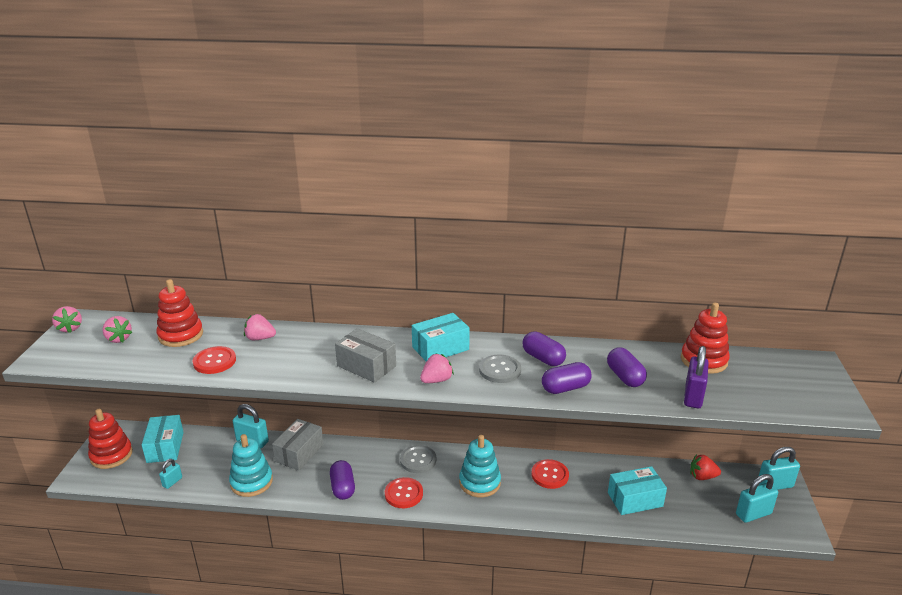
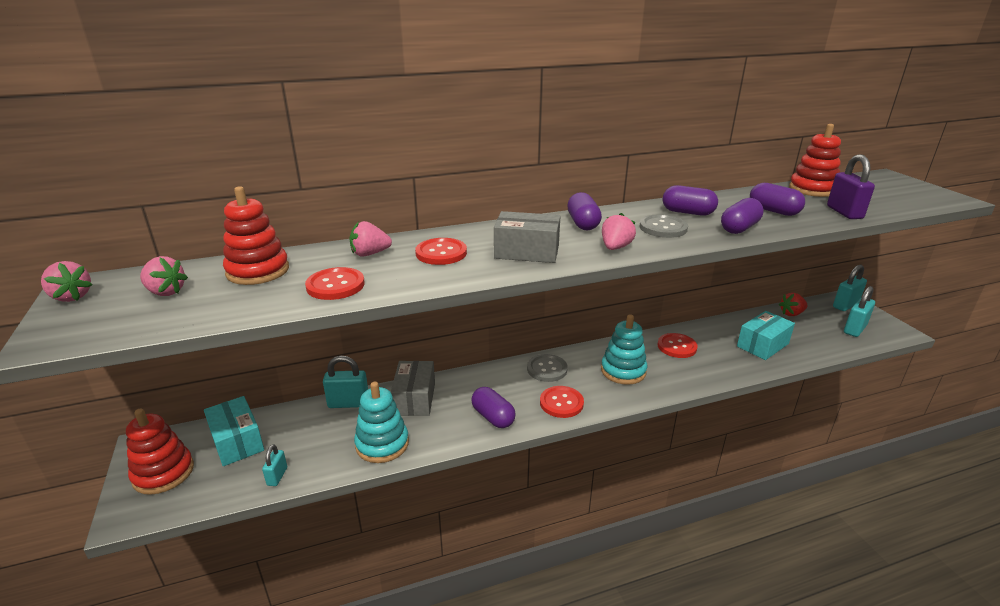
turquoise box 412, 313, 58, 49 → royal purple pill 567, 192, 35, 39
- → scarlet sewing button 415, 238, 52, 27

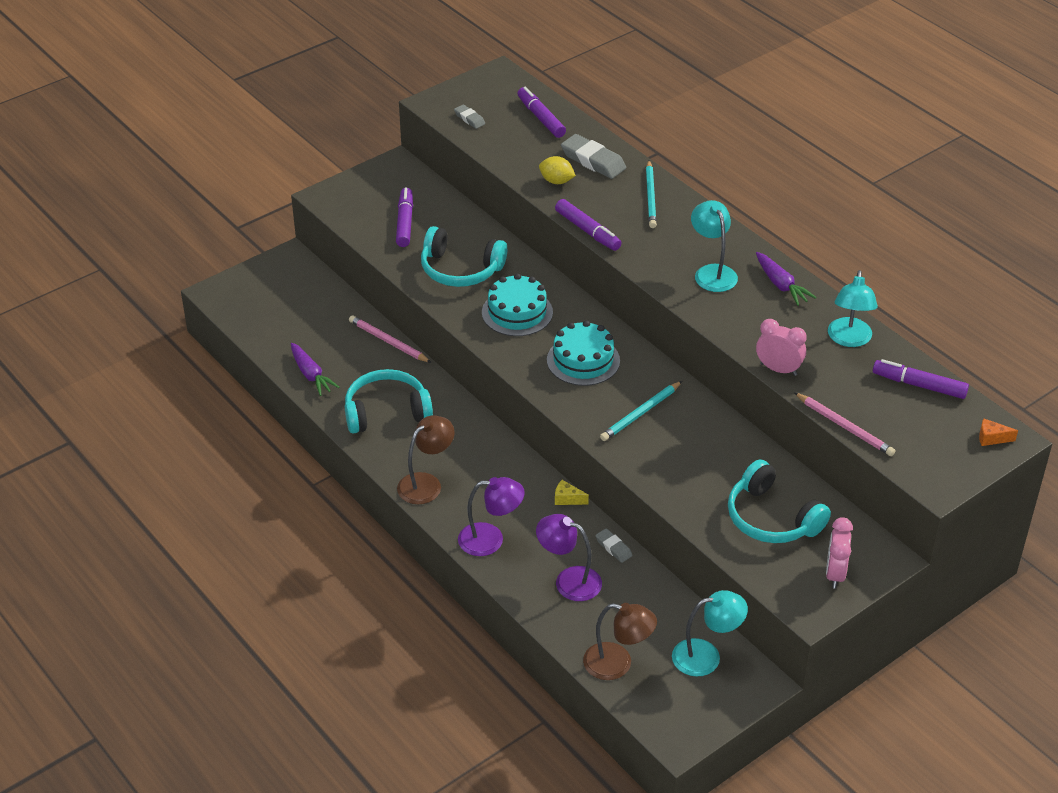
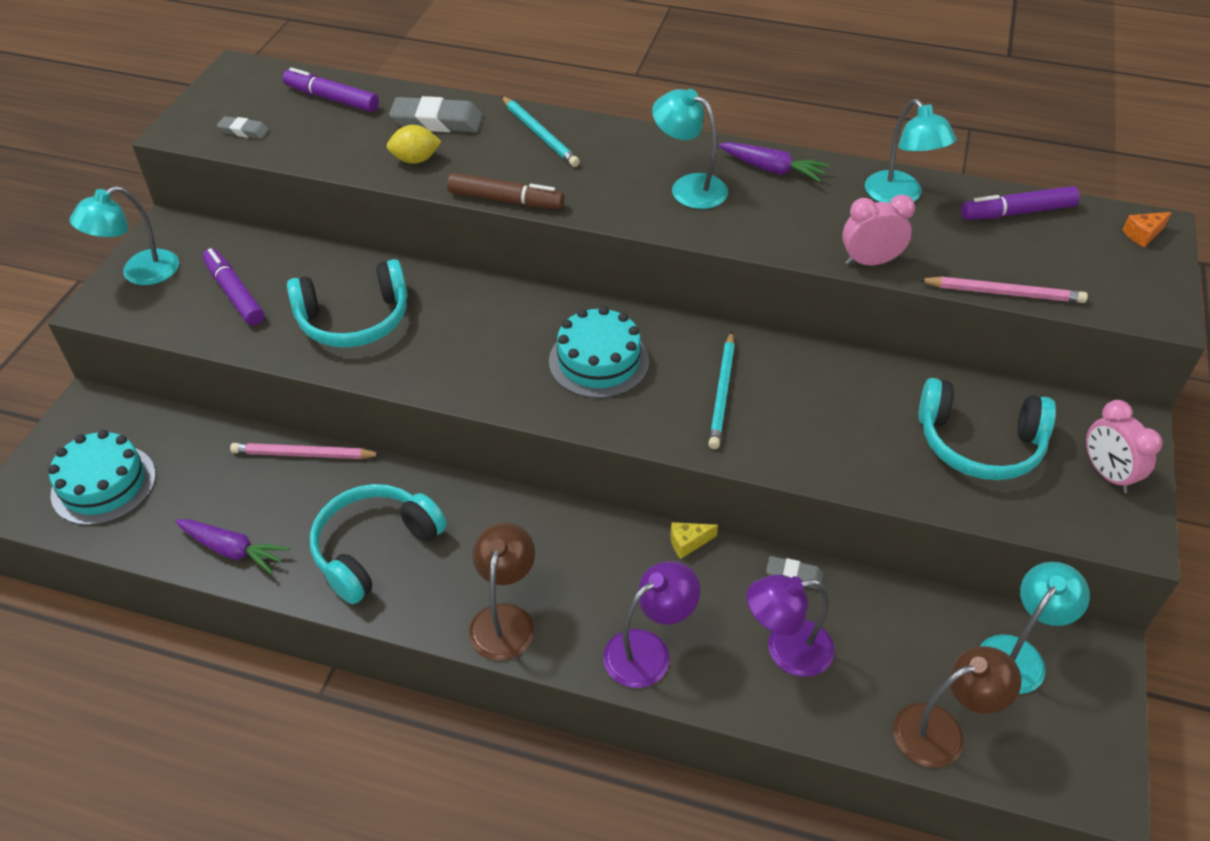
turquoise gateau 482, 273, 71, 63 → turquoise gateau 48, 430, 108, 95, move
royal purple felt pen 555, 199, 66, 52 → russet felt pen 447, 173, 117, 36
- → turquoise lamp 70, 186, 109, 99

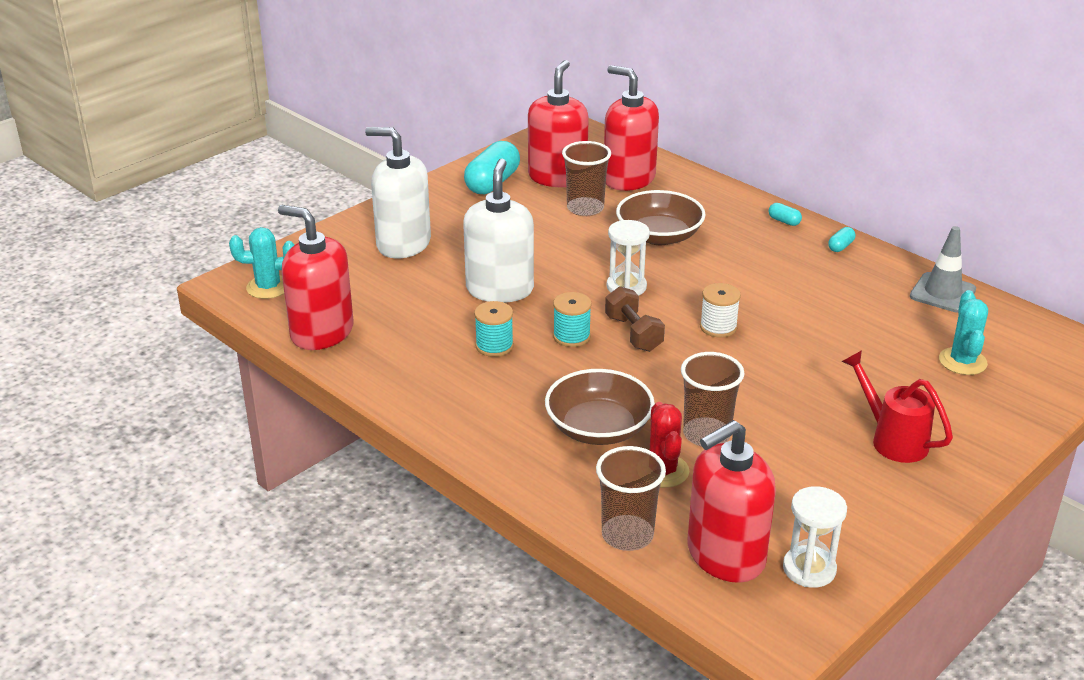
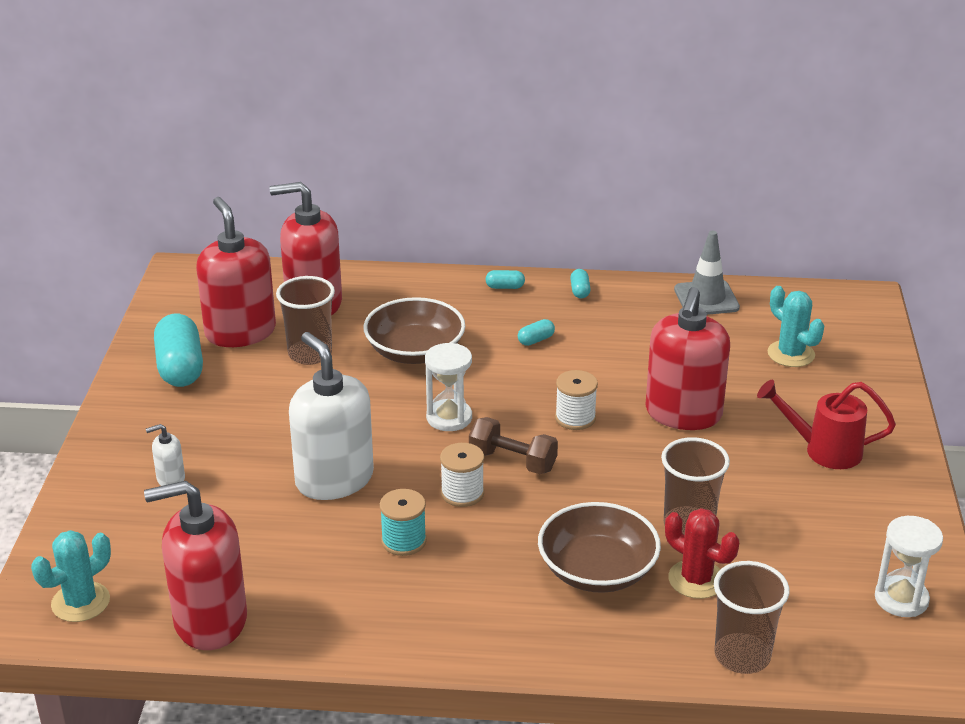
pure white soap pump 365, 127, 66, 132 → pure white soap pump 146, 424, 39, 62, x0.43
turquoise reel of thread 553, 292, 39, 55 → pure white reel of thread 440, 443, 44, 64
scarlet soap pump 687, 420, 89, 163 → scarlet soap pump 645, 287, 85, 143, move
- → turquoise pill 518, 319, 37, 27

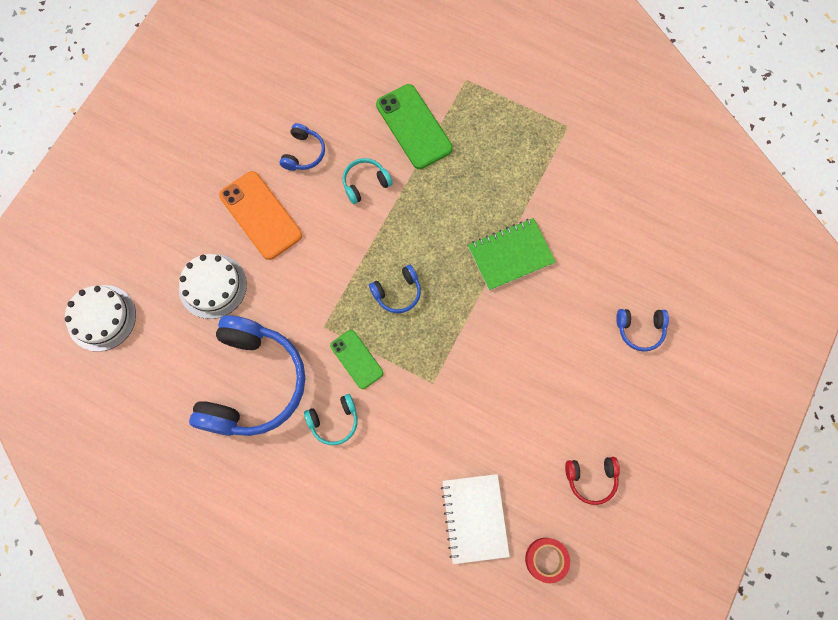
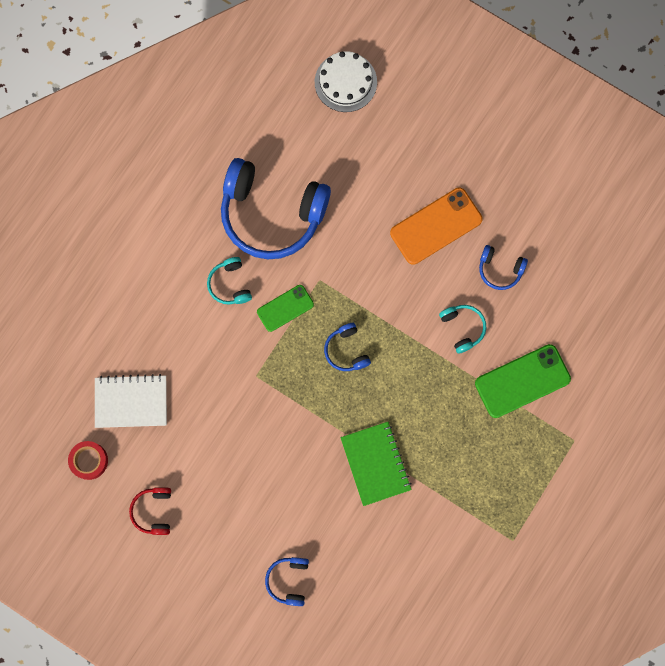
pure white gateau 179, 254, 68, 65 → -

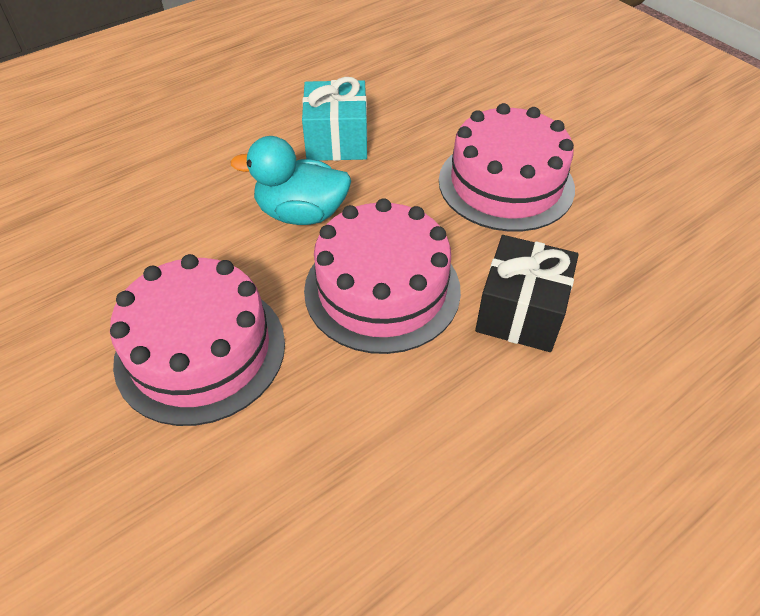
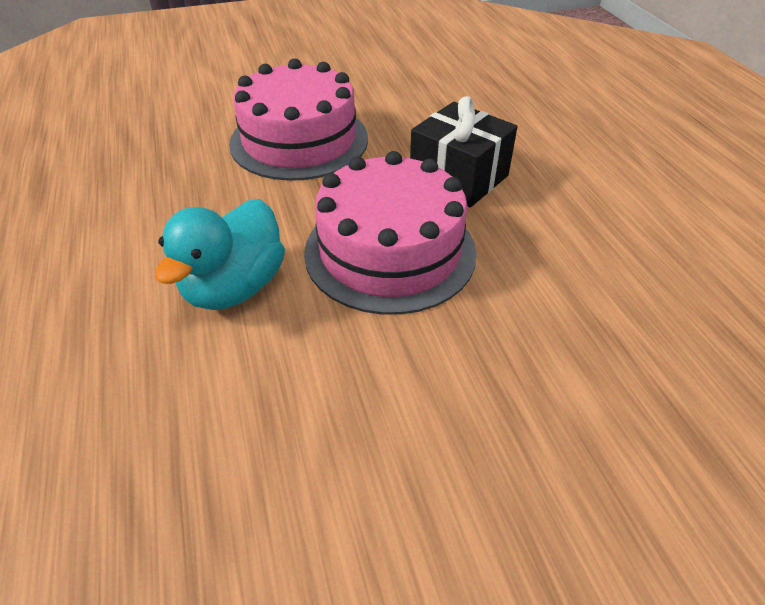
rose-pink gateau 110, 254, 175, 172 → -
turquoise present 302, 77, 65, 84 → -

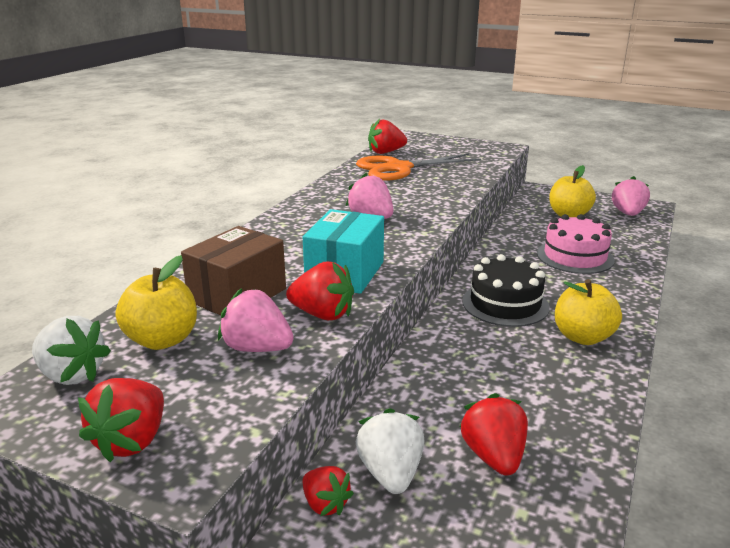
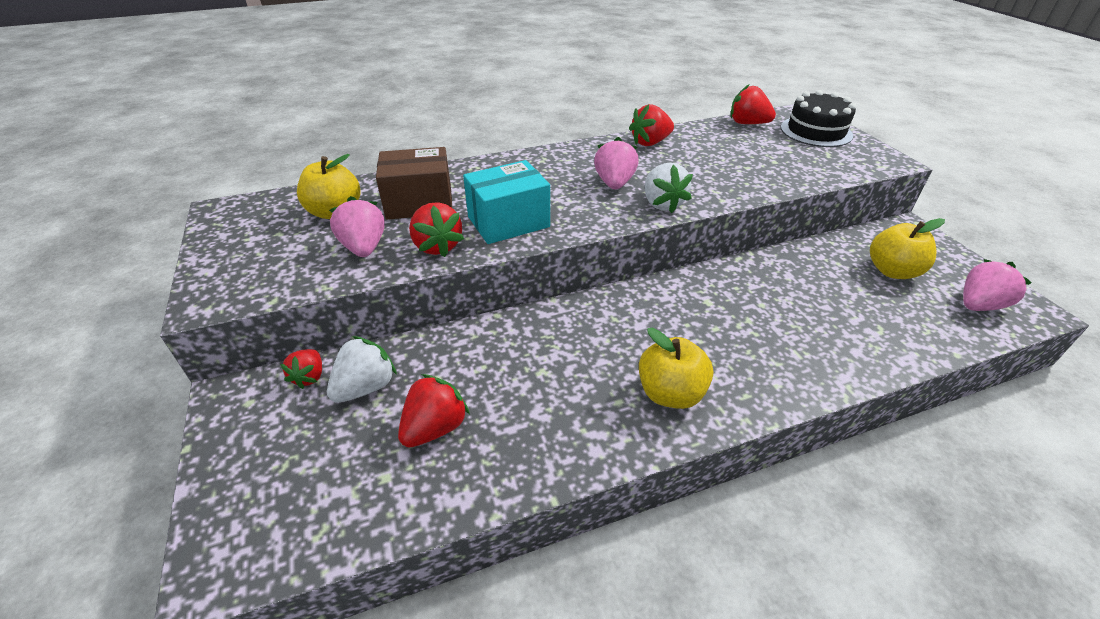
pure white berry 32, 316, 79, 69 → pure white berry 645, 163, 48, 50, move
scarlet berry 78, 378, 86, 84 → scarlet berry 629, 104, 45, 42, move
orange scissors 356, 153, 125, 28 → -
ebony gateau 462, 254, 88, 73 → ebony gateau 781, 90, 76, 57, move
rose-pink gateau 537, 214, 78, 60 → -

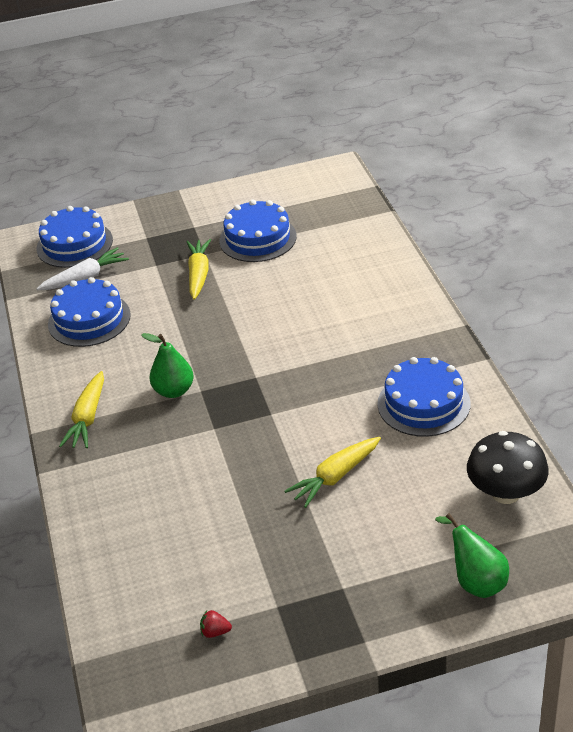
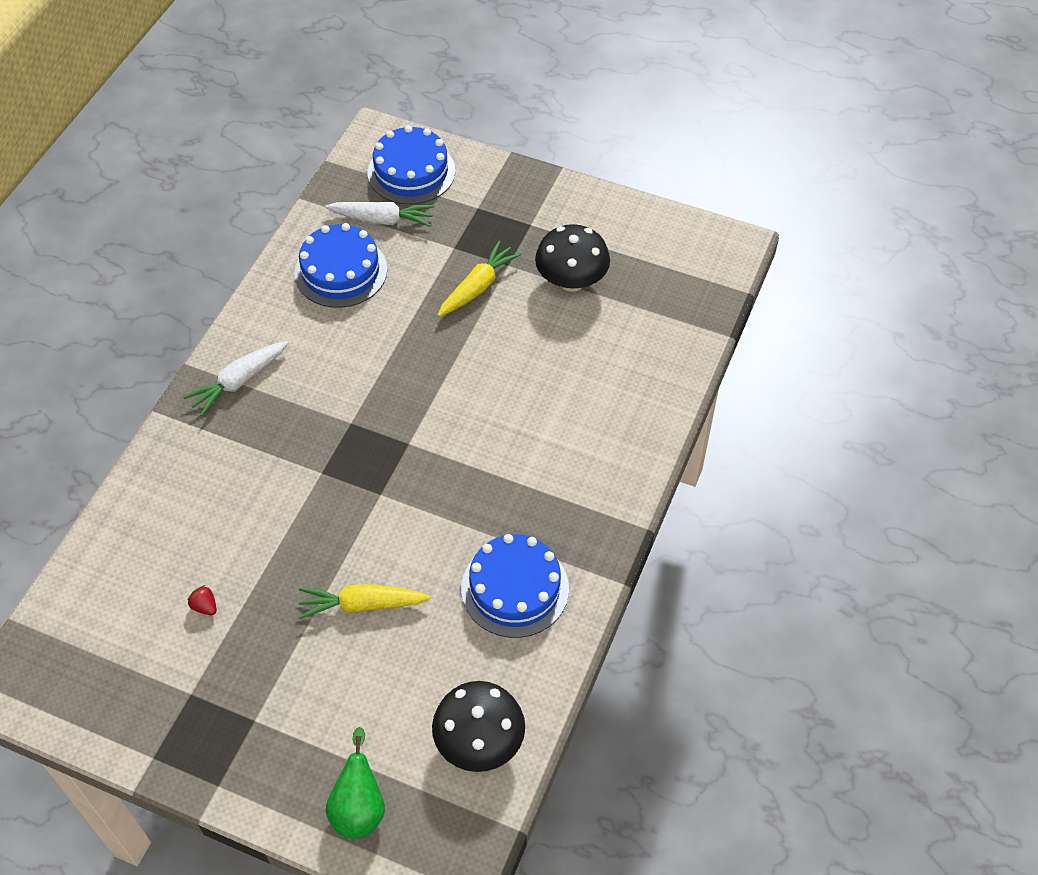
golden root vegetable 59, 371, 45, 77 → pure white root vegetable 183, 341, 106, 75
leaf-green pear fruit 141, 333, 53, 65 → -
scarlet berry 200, 610, 32, 28 → scarlet berry 188, 585, 29, 30, move
cobalt gateau 219, 200, 78, 62 → ebony fungus 535, 224, 75, 68

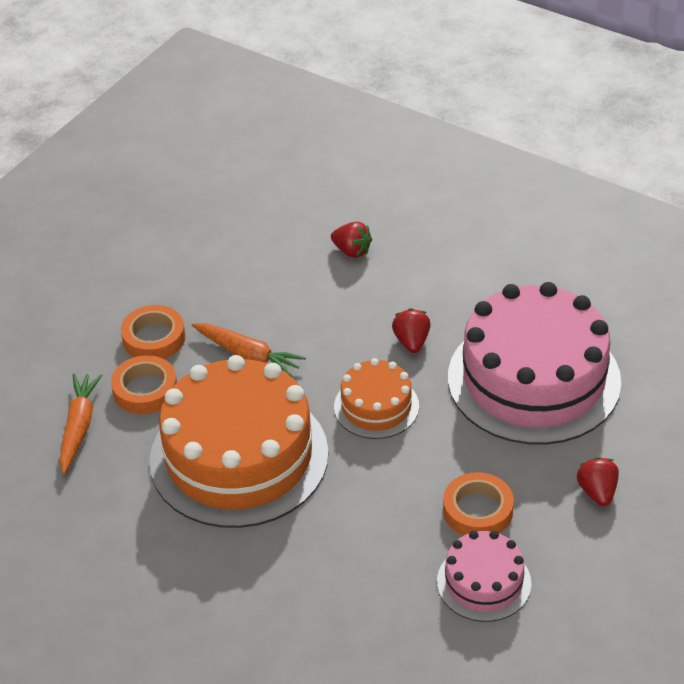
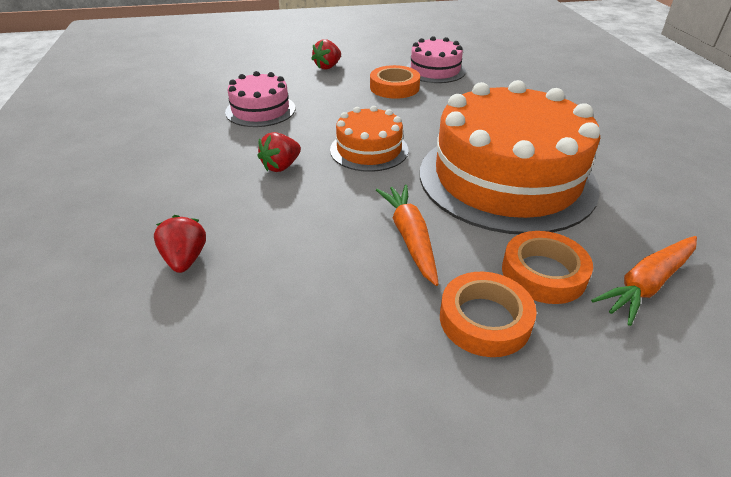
rose-pink gateau 448, 282, 173, 163 → rose-pink gateau 225, 71, 70, 56, x0.49

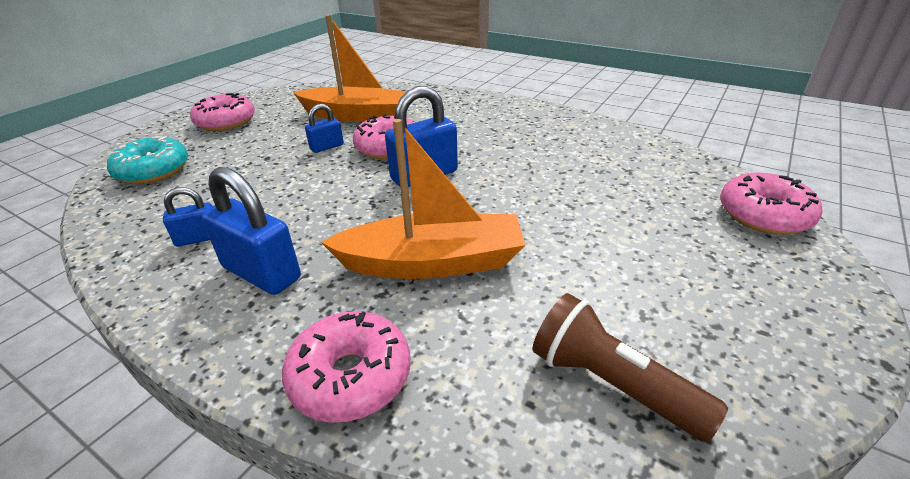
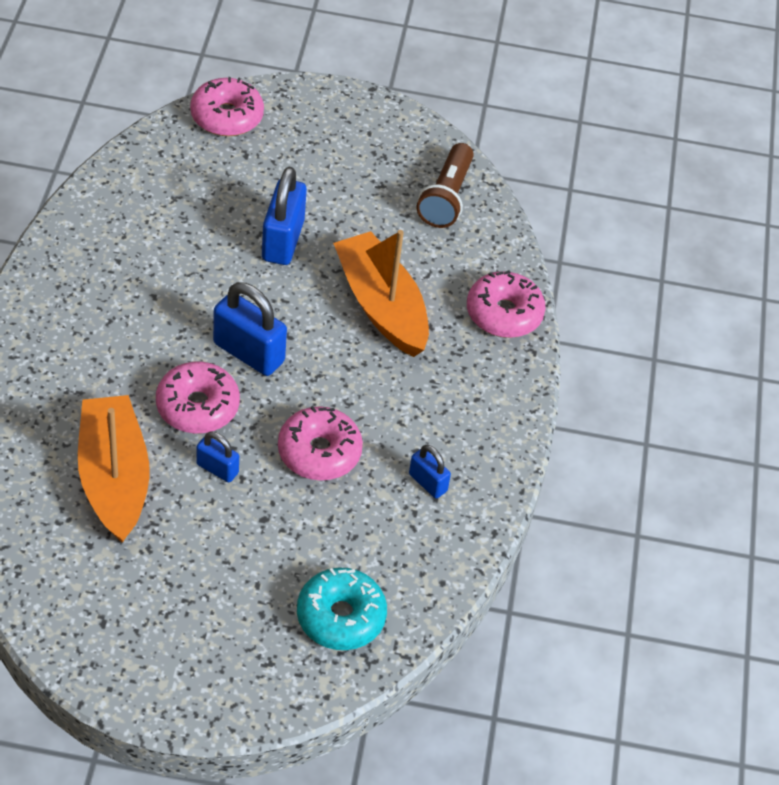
rose-pink donut 190, 93, 65, 38 → rose-pink donut 278, 406, 85, 74, move
cobalt padlock 202, 167, 99, 128 → cobalt padlock 262, 167, 45, 98, move

